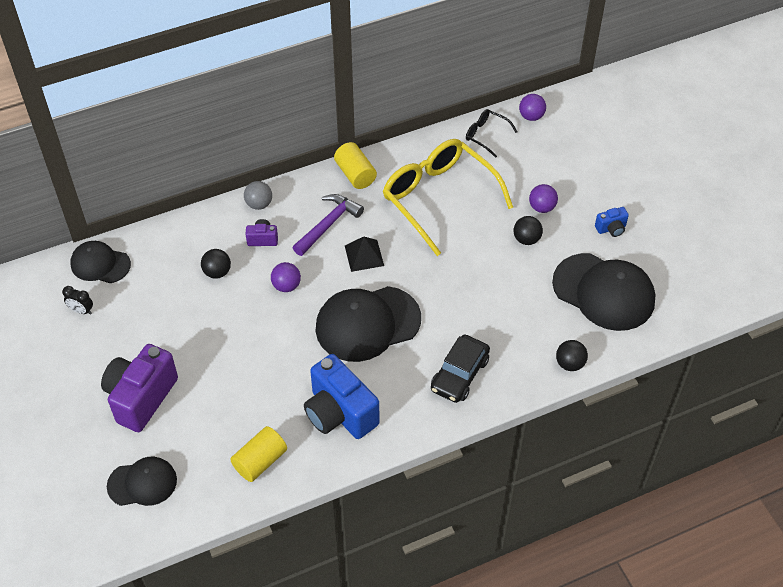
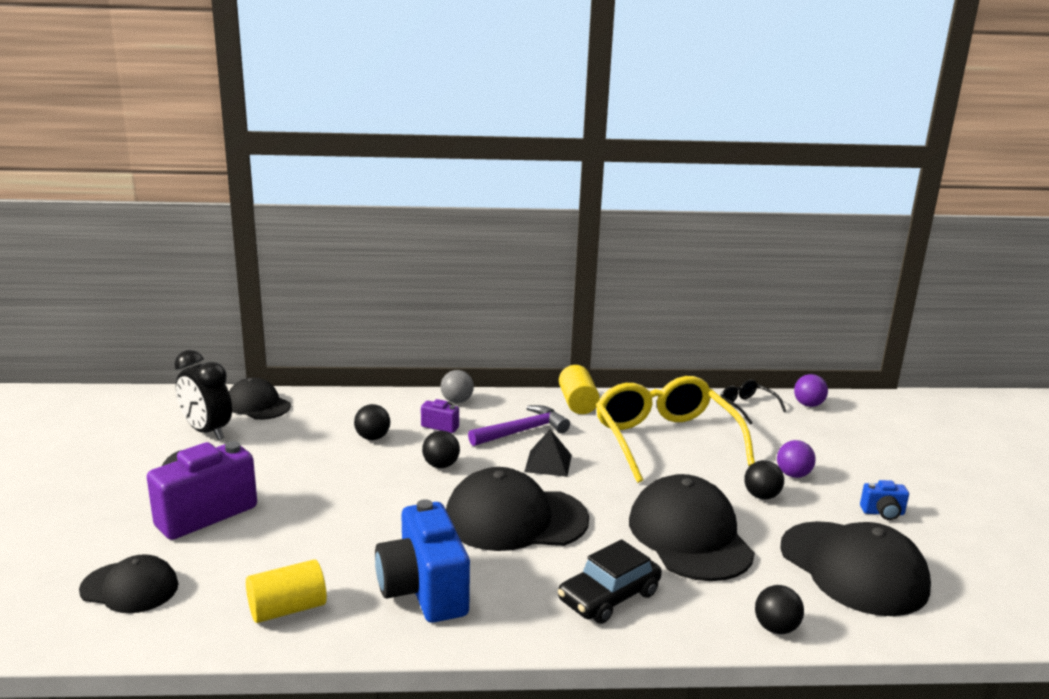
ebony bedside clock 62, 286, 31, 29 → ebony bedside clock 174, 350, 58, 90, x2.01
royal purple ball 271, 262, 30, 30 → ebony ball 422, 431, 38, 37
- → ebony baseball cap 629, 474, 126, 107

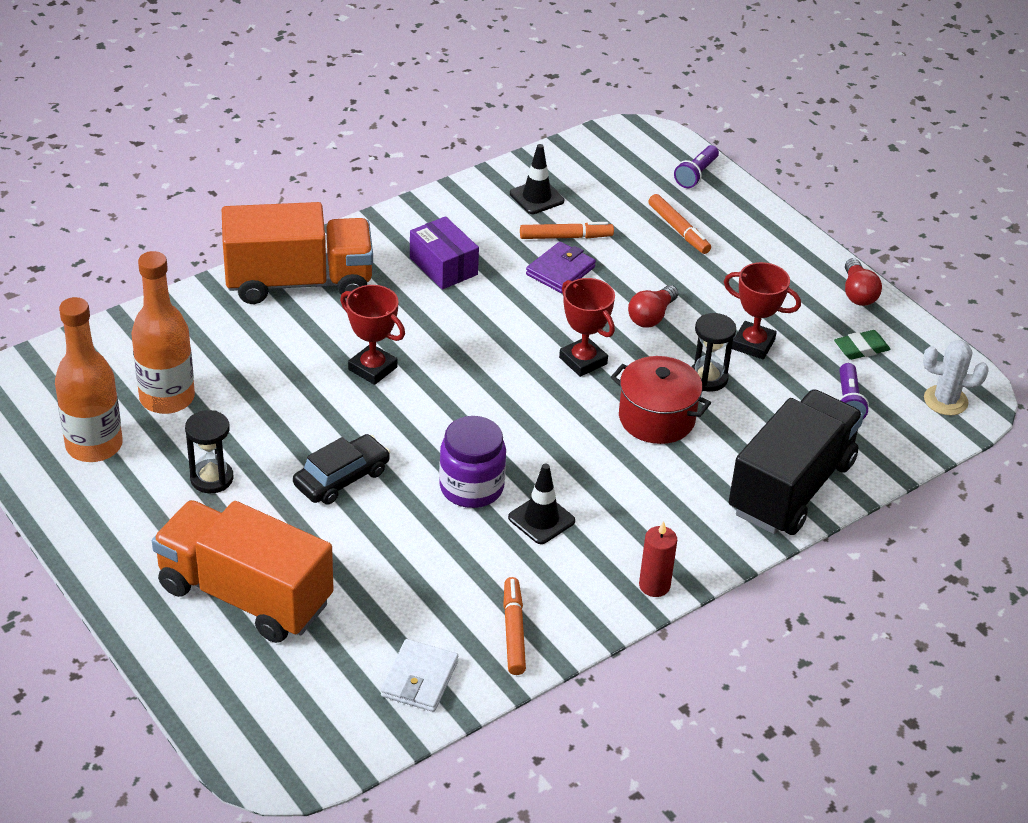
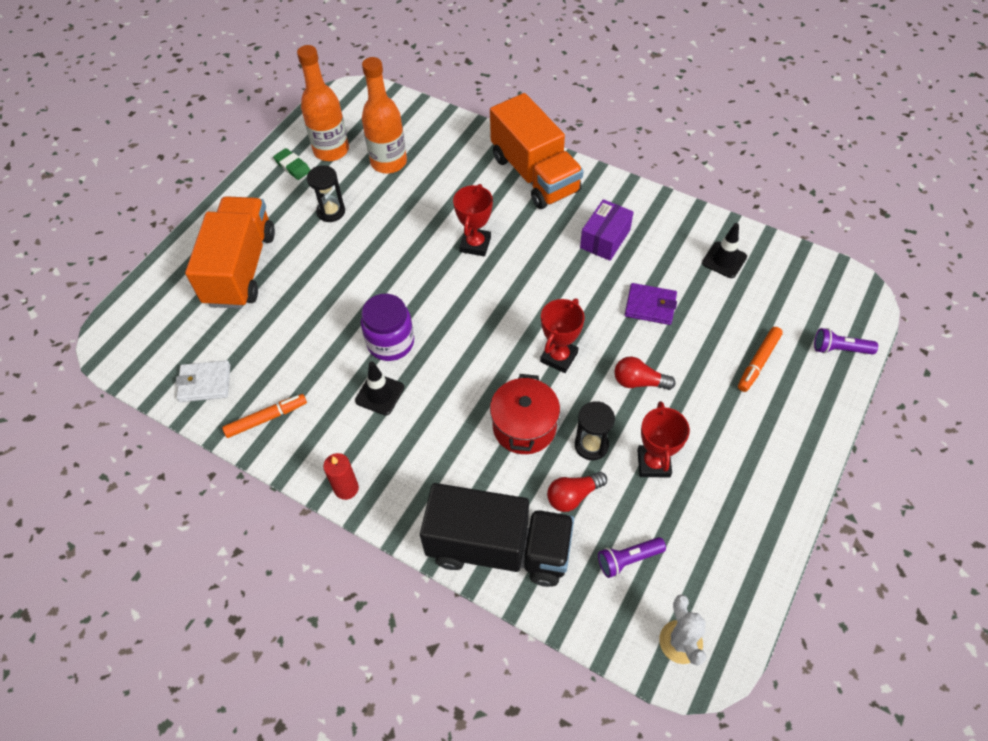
ebony car 293, 434, 97, 71 → -
orange felt pen 520, 222, 94, 17 → -
leaf-green pencil eraser 834, 330, 57, 30 → leaf-green pencil eraser 273, 148, 37, 32, move
scarlet light bulb 845, 258, 37, 48 → scarlet light bulb 547, 472, 60, 40, move

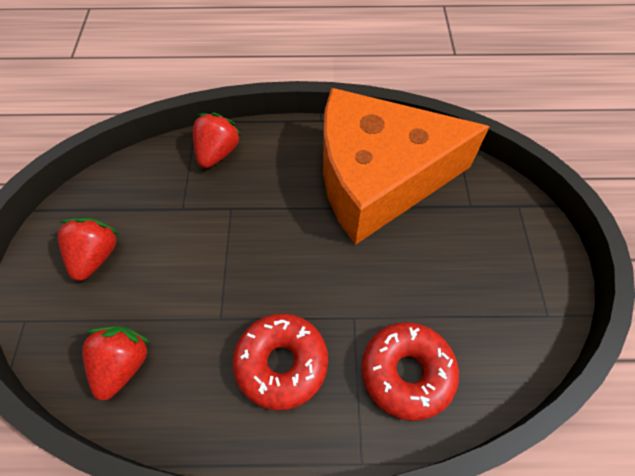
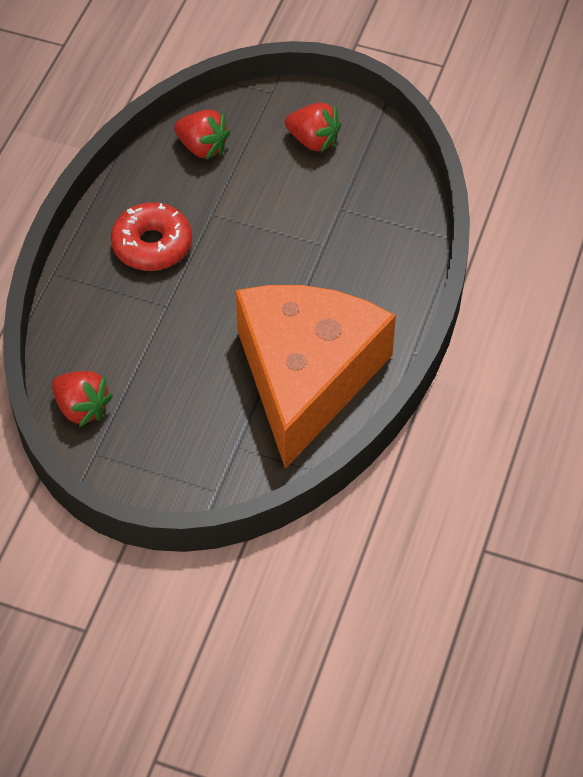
scarlet berry 193, 113, 48, 55 → scarlet berry 52, 371, 61, 56, move
scarlet donut 362, 322, 97, 99 → -

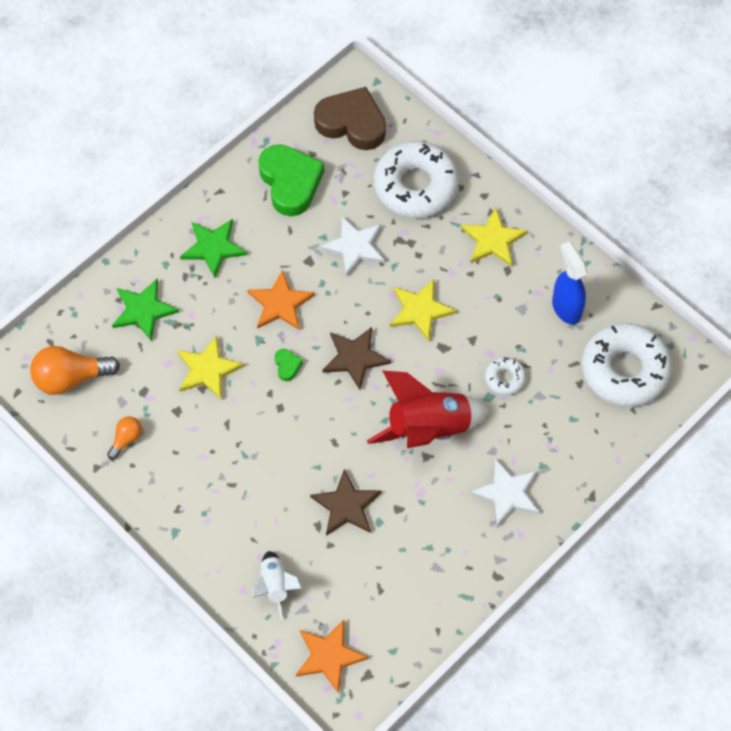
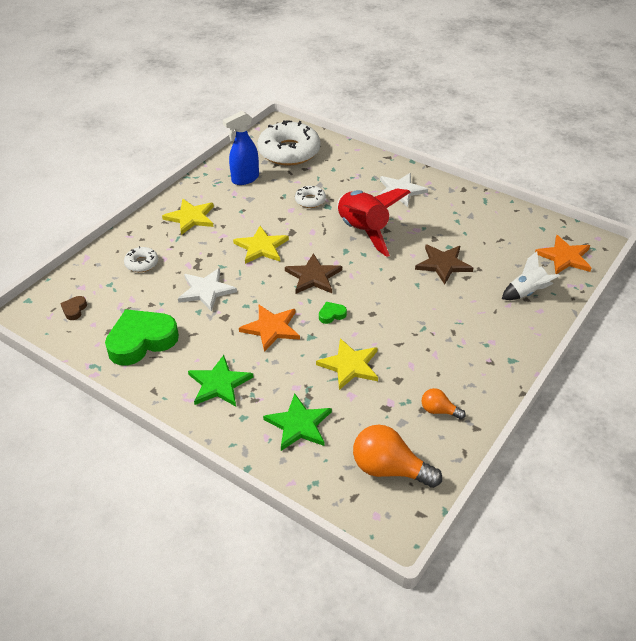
orange light bulb 30, 346, 90, 49 → orange light bulb 353, 424, 89, 64, 135 degrees clockwise
russet love heart 314, 87, 72, 63 → russet love heart 60, 296, 27, 24, x0.41
pure white donut 374, 141, 85, 77 → pure white donut 124, 246, 34, 26, x0.46

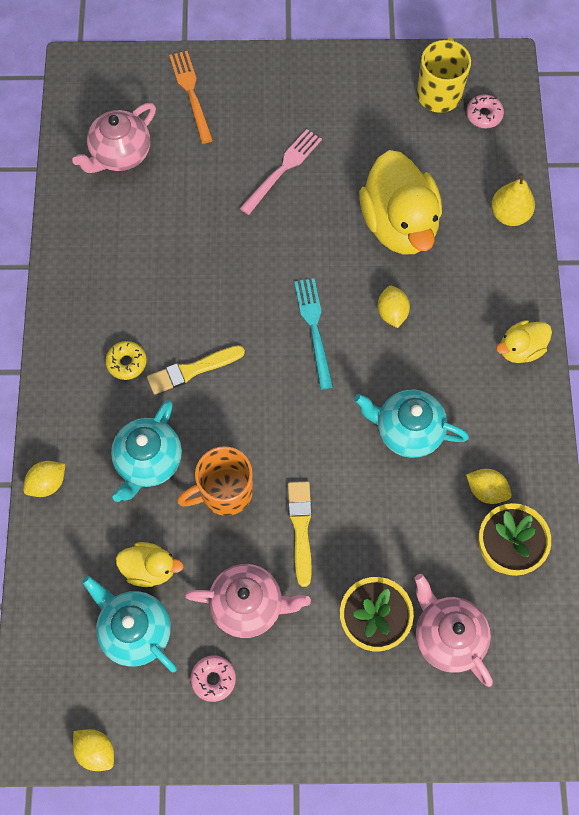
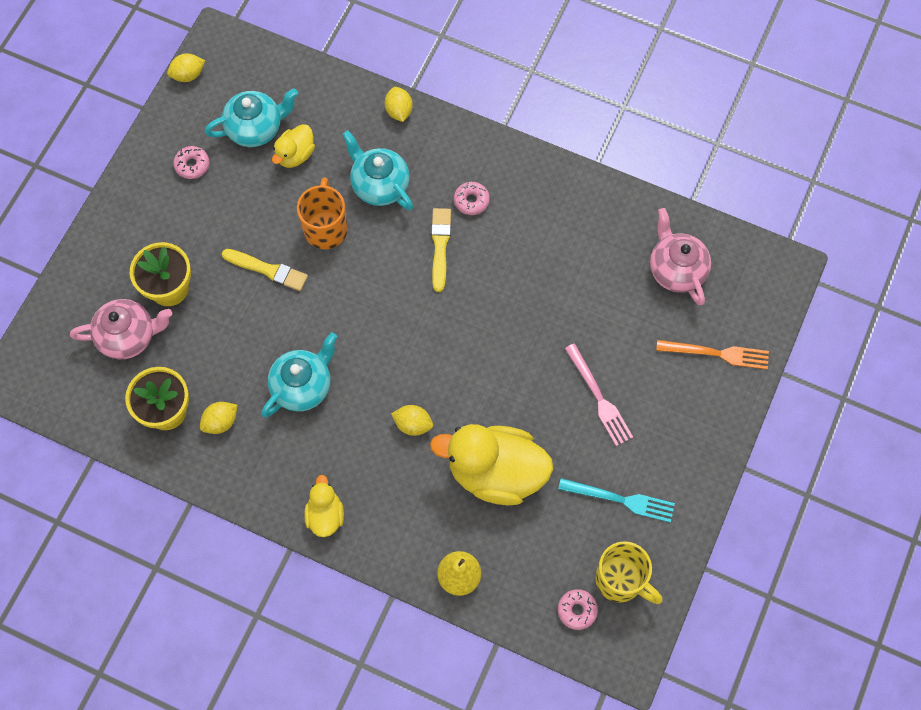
golden donut 105, 341, 42, 39 → rose-pink donut 454, 182, 36, 33
rose-pink china teapot 185, 564, 126, 74 → -
turquoise table fork 294, 278, 39, 112 → turquoise table fork 558, 478, 117, 45, move

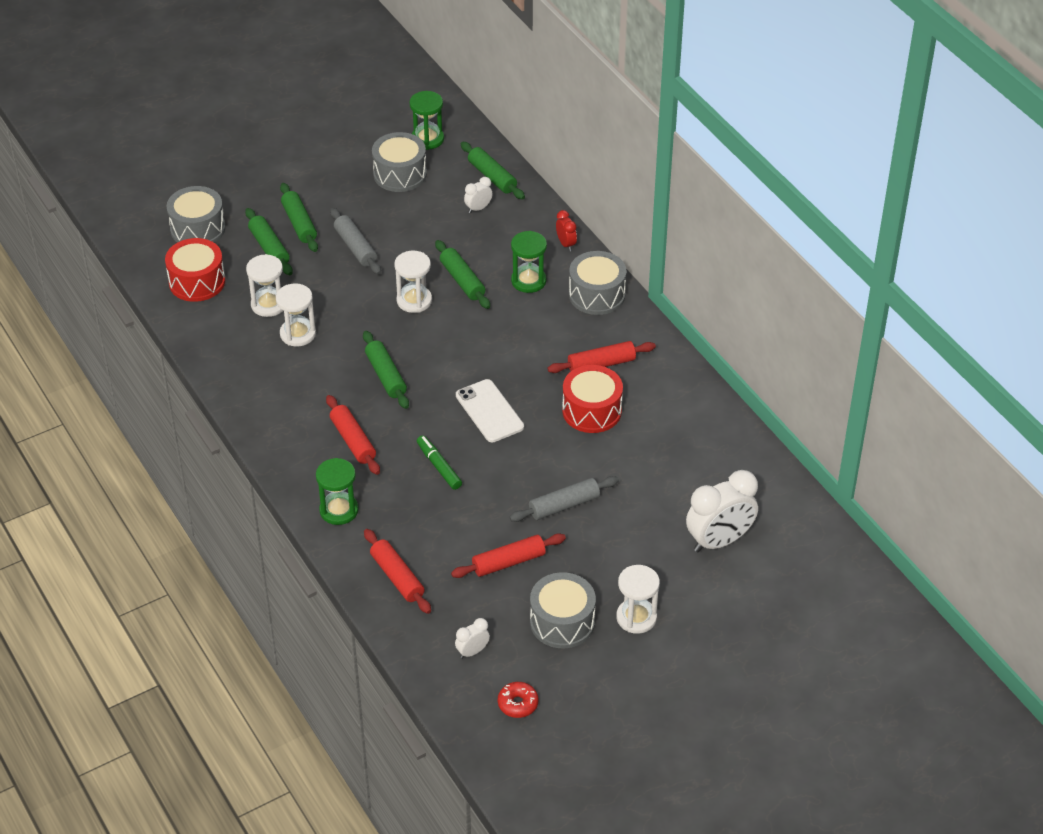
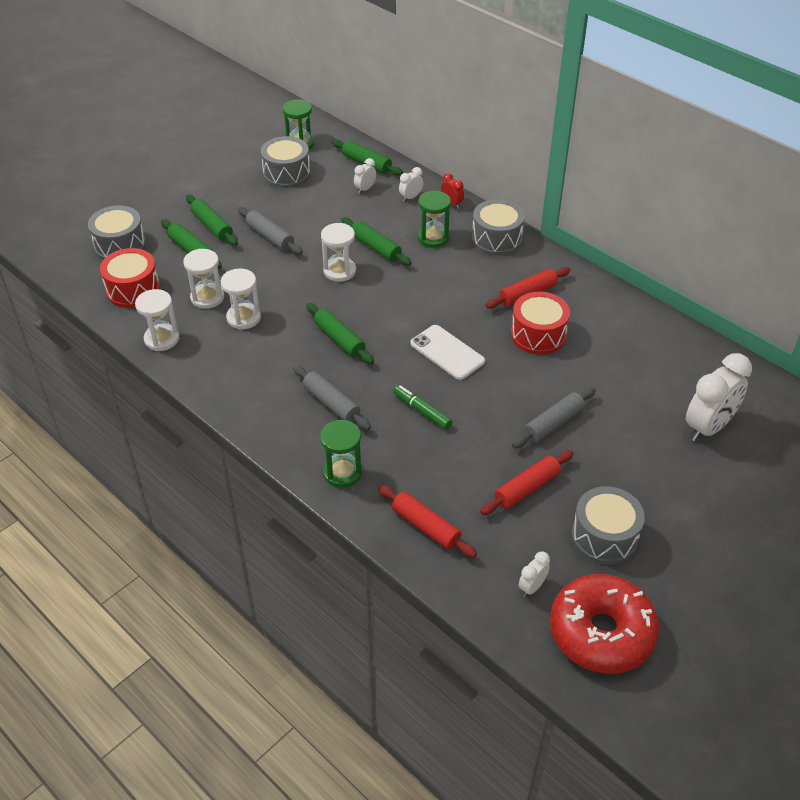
scarlet rolling pin 326, 395, 54, 80 → gray rolling pin 293, 365, 78, 65
scarlet donut 498, 682, 40, 36 → scarlet donut 550, 574, 109, 100, x2.46
pure white hourglass 616, 565, 44, 69 → pure white hourglass 135, 289, 44, 62, move
- → pure white bedside clock 399, 167, 24, 35

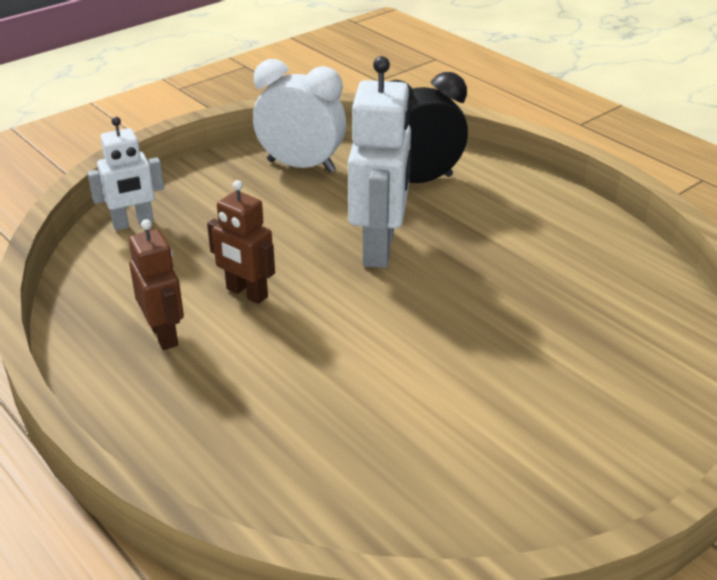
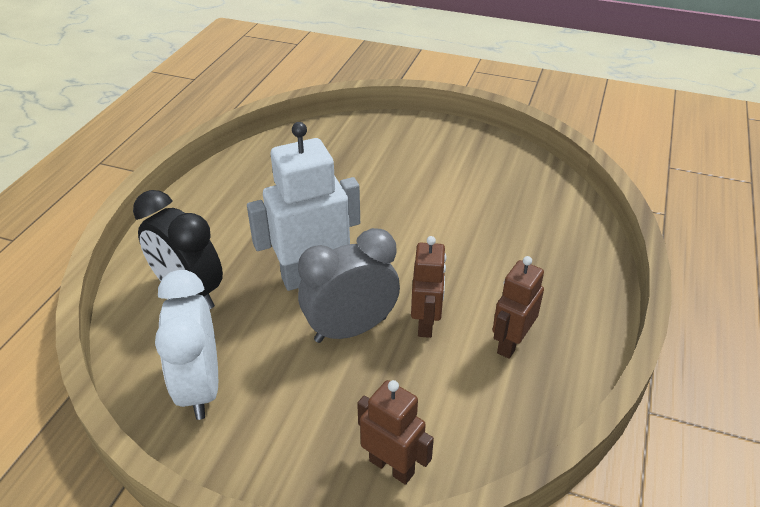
pure white robot 88, 117, 76, 114 → russet robot 357, 380, 77, 105
- → gray bedside clock 298, 228, 102, 115

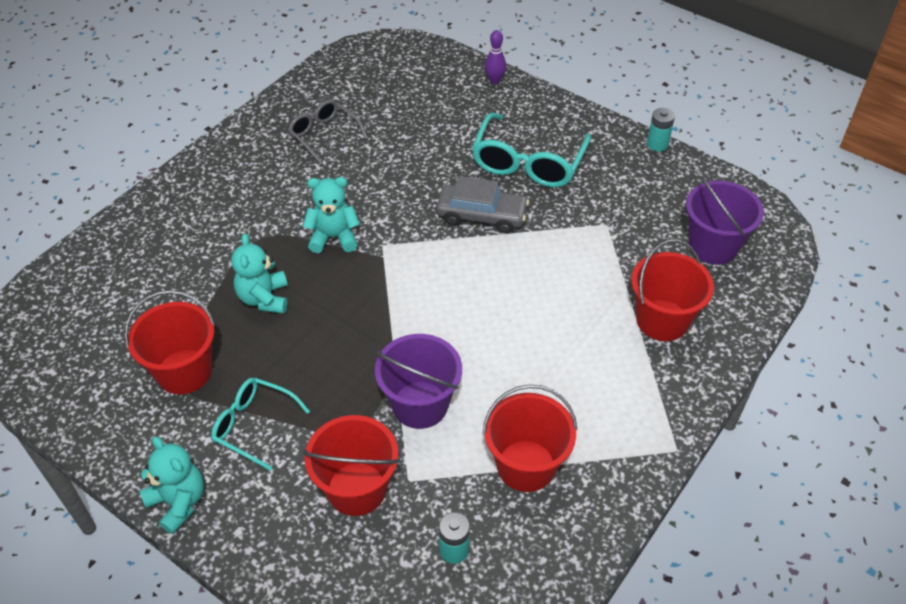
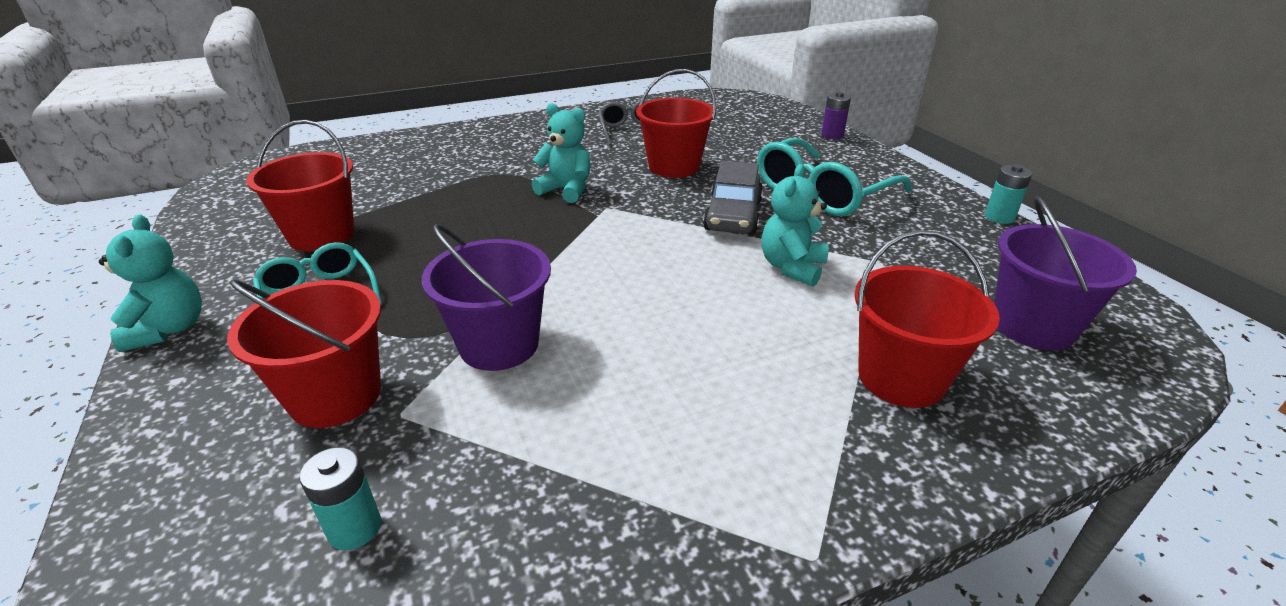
turquoise teddy 231, 233, 57, 81 → turquoise teddy 761, 164, 68, 123, move
gray car 436, 176, 93, 57 → gray car 703, 161, 60, 74, 60 degrees clockwise
scarlet pail 483, 384, 94, 108 → scarlet pail 636, 69, 80, 109, move
royal purple bowling pin 485, 30, 21, 54 → royal purple AA battery 821, 92, 30, 47

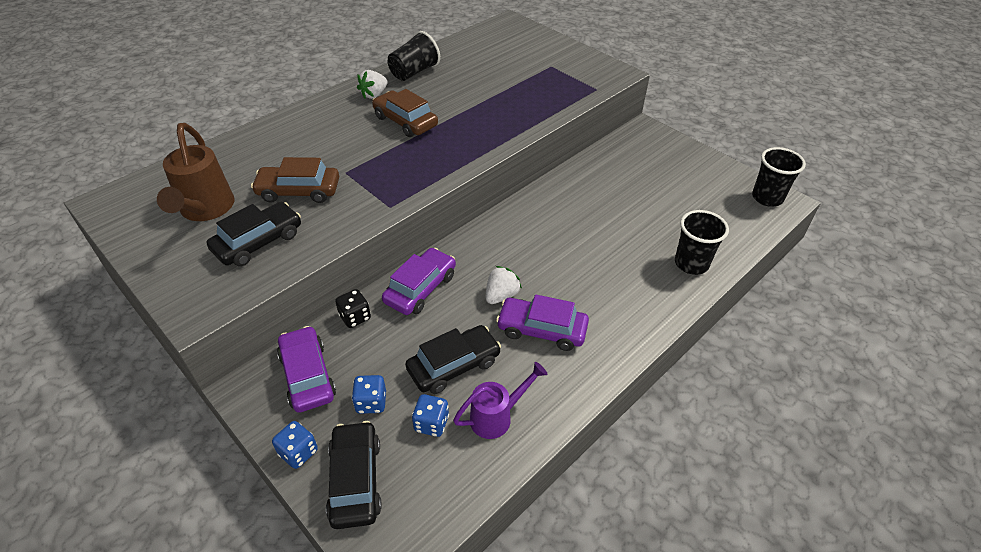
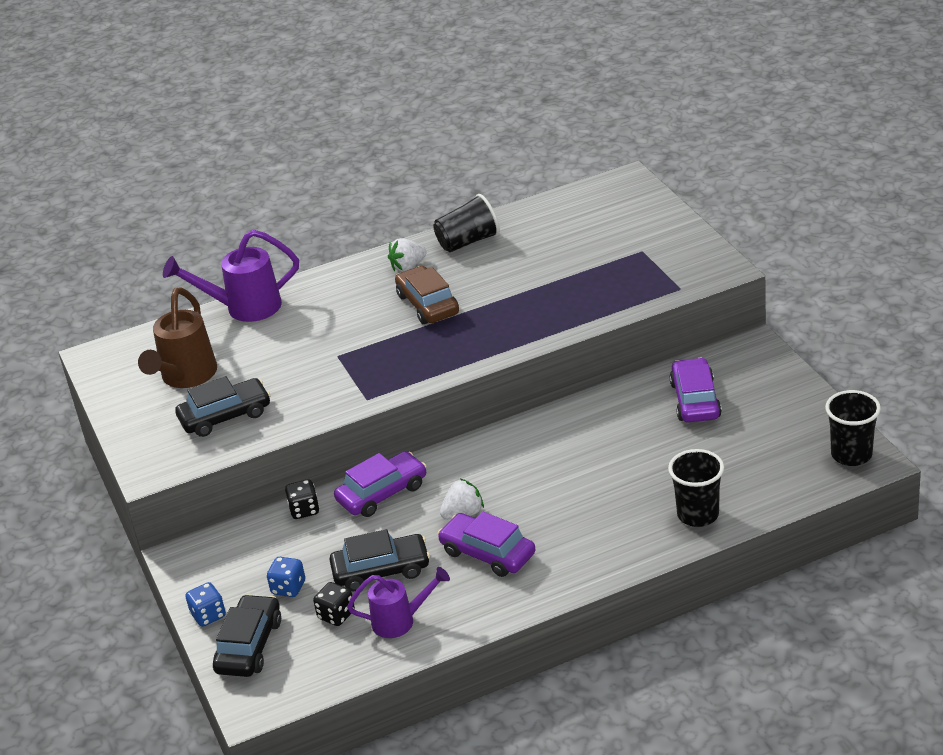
russet car 251, 157, 88, 46 → -
royal purple car 277, 326, 59, 87 → royal purple car 670, 358, 52, 65, move
cobalt game die 412, 394, 37, 43 → ebony game die 313, 582, 42, 44
- → royal purple watering pot 163, 230, 136, 92

